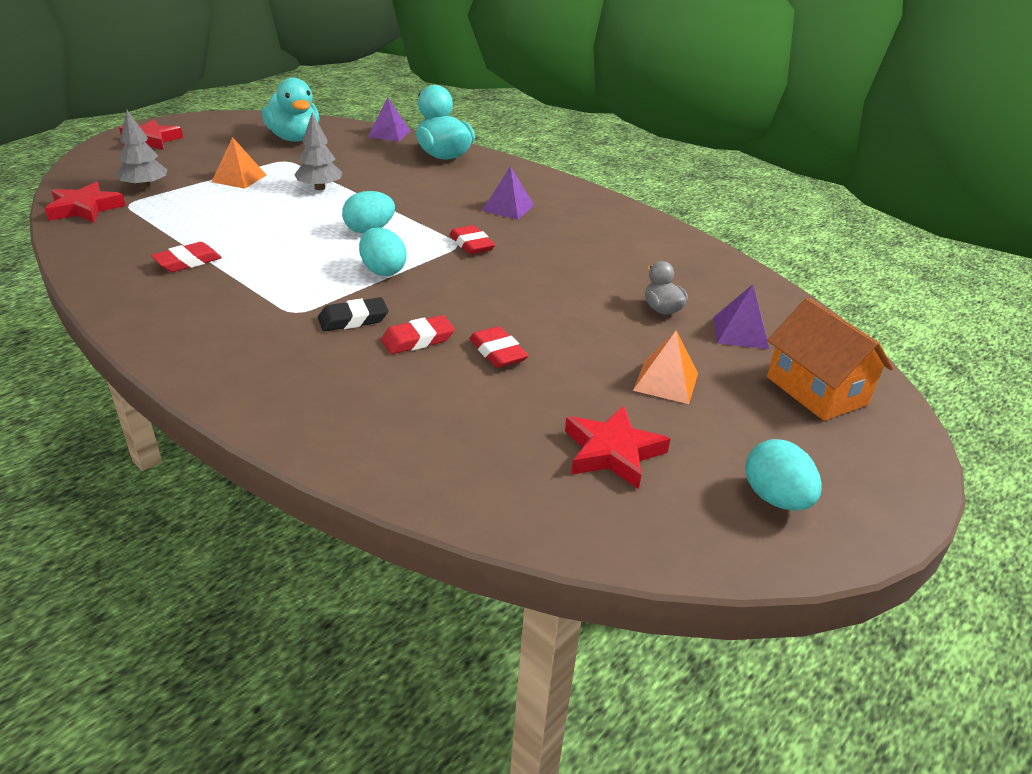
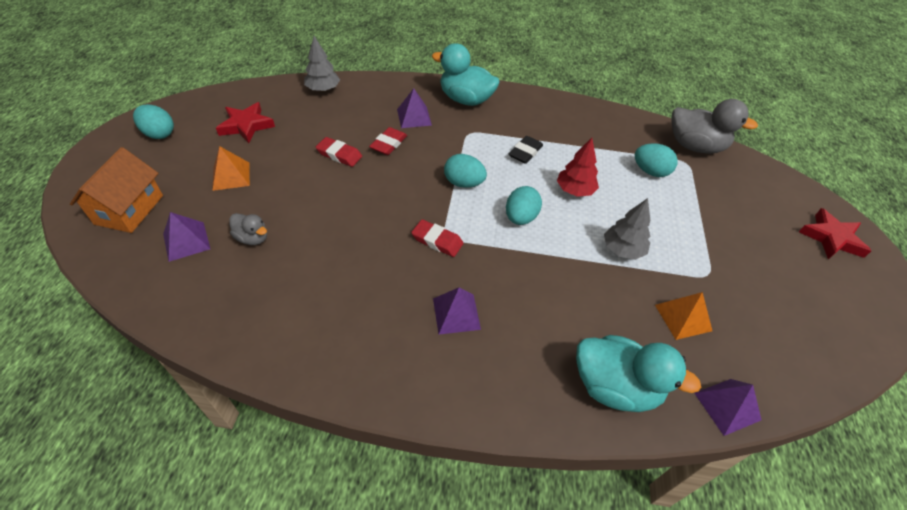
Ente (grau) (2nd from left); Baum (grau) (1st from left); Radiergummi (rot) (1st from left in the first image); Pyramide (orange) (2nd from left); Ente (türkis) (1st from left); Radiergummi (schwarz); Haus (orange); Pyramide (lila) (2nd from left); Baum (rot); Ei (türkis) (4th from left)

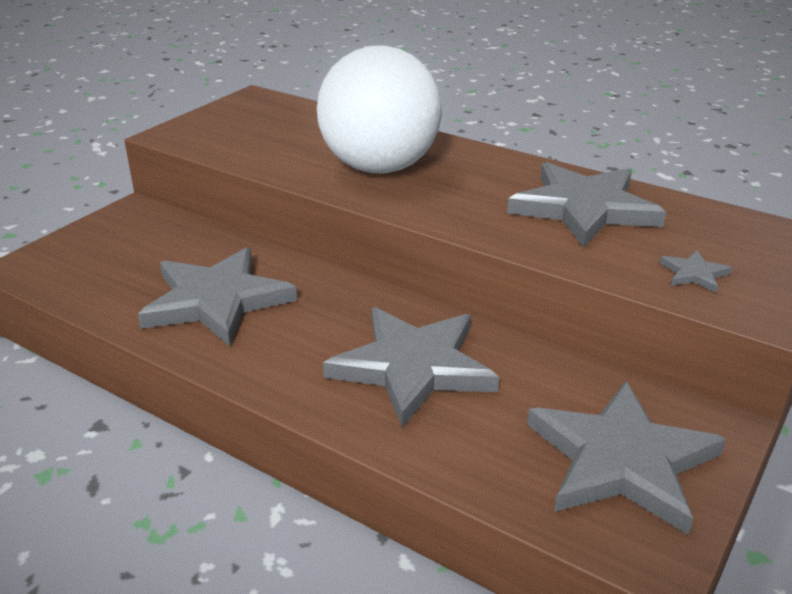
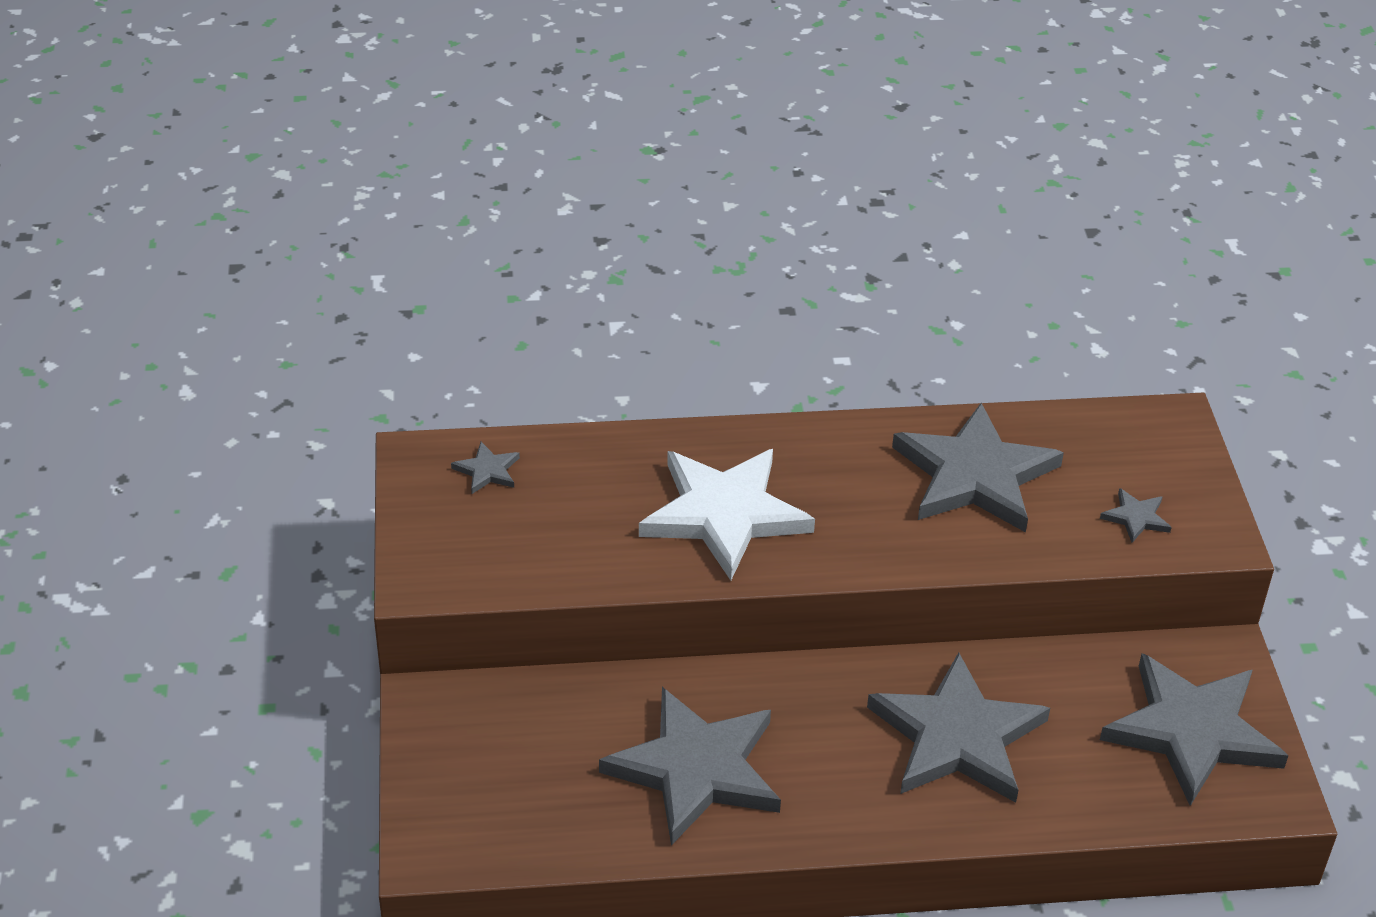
Stern (weiß); Stern (grau) (1st from left)

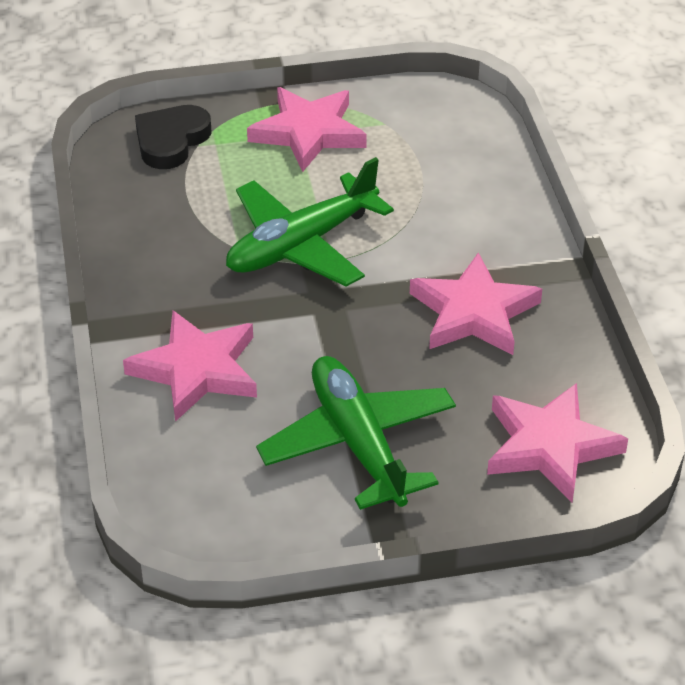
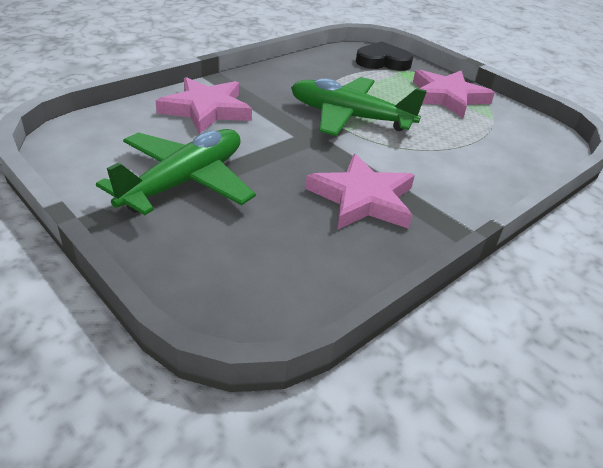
Stern (rosa) (4th from left in the first image)

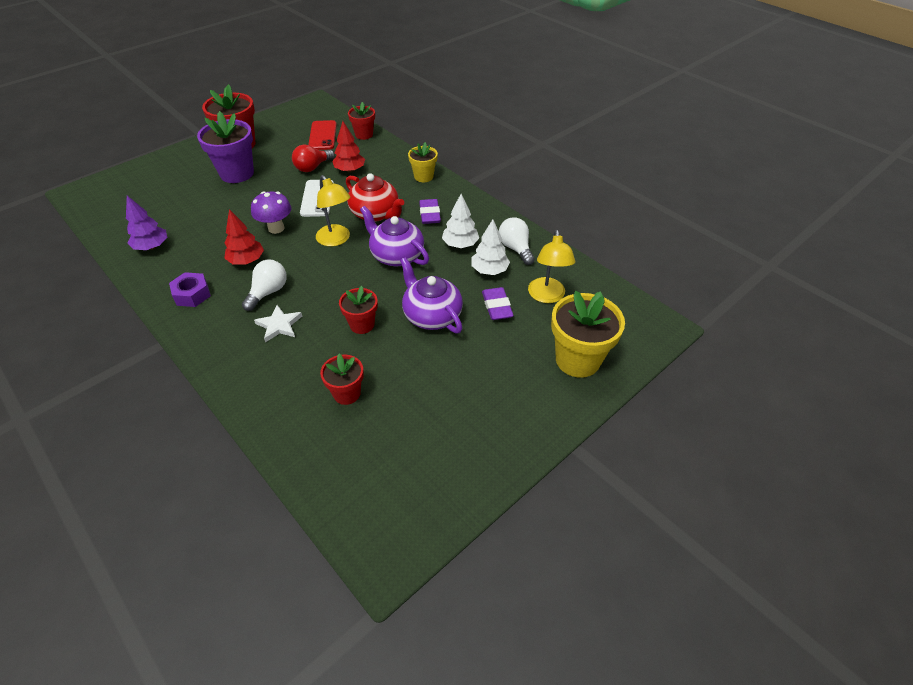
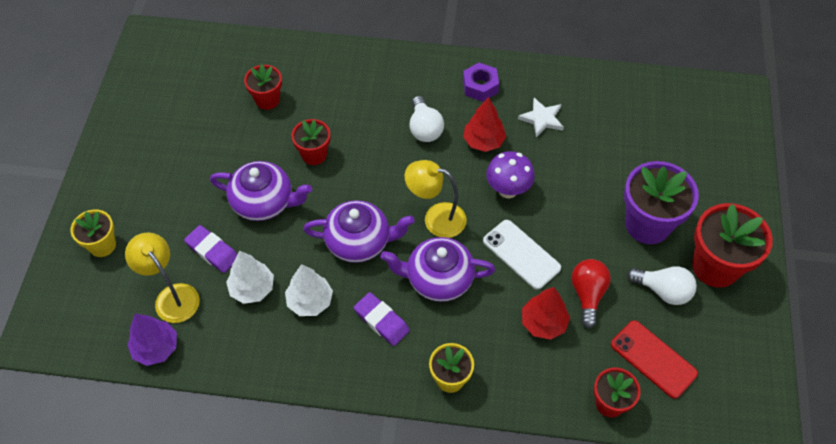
Baum (lila); Stern (weiß); Teekanne (lila) (3rd from left); Glühbirne (weiß) (2nd from left); Blumentopf (gelb) (1st from left)

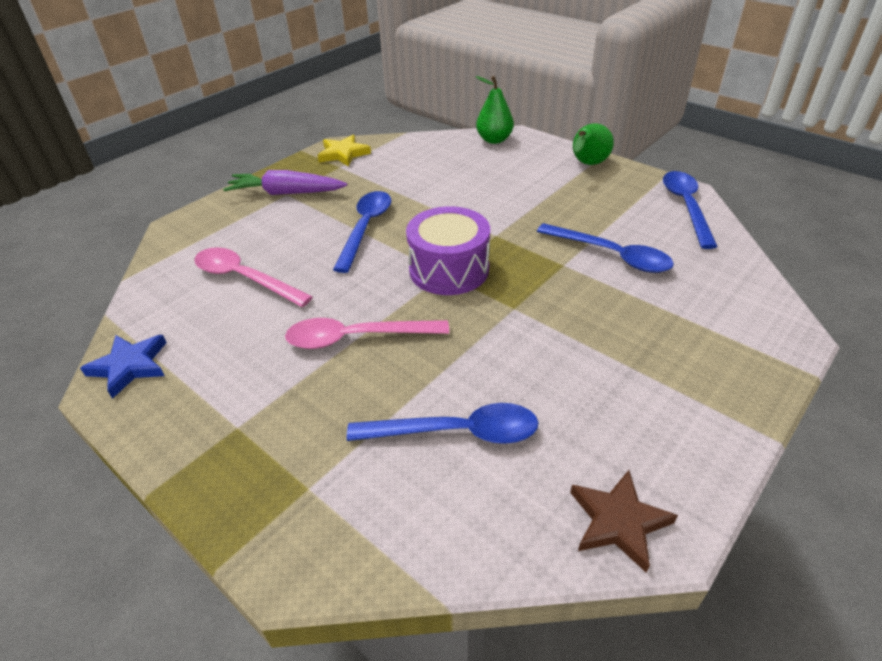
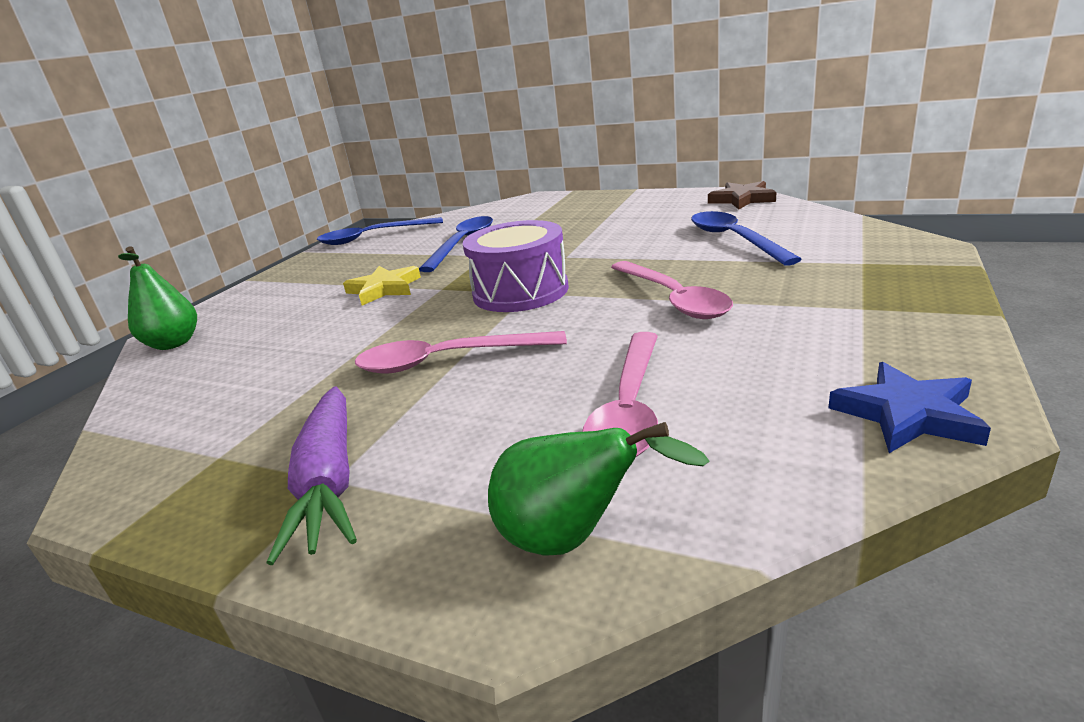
Stern (gelb); Löffel (rosa) (1st from left); Birne (grün) (2nd from left)

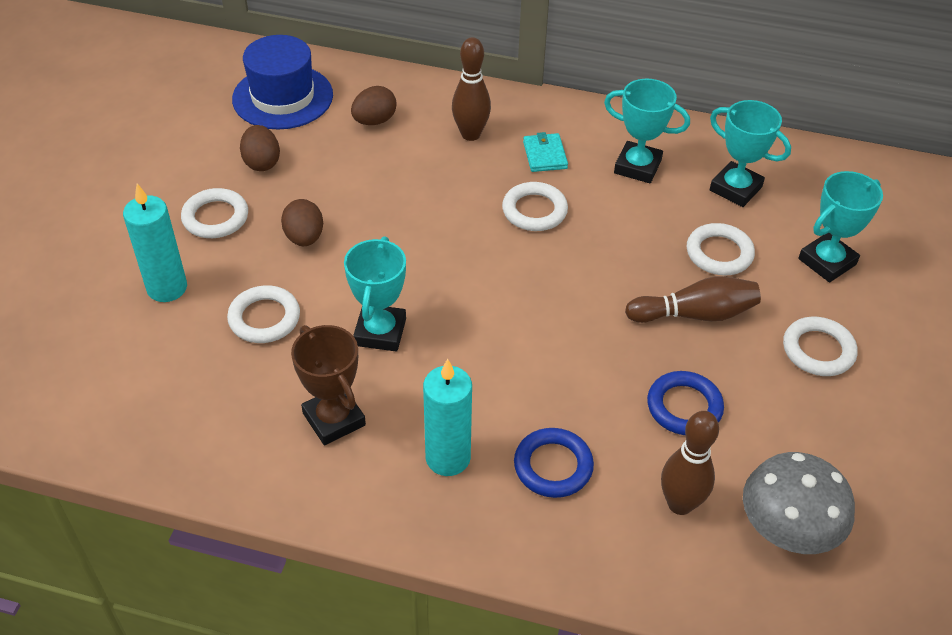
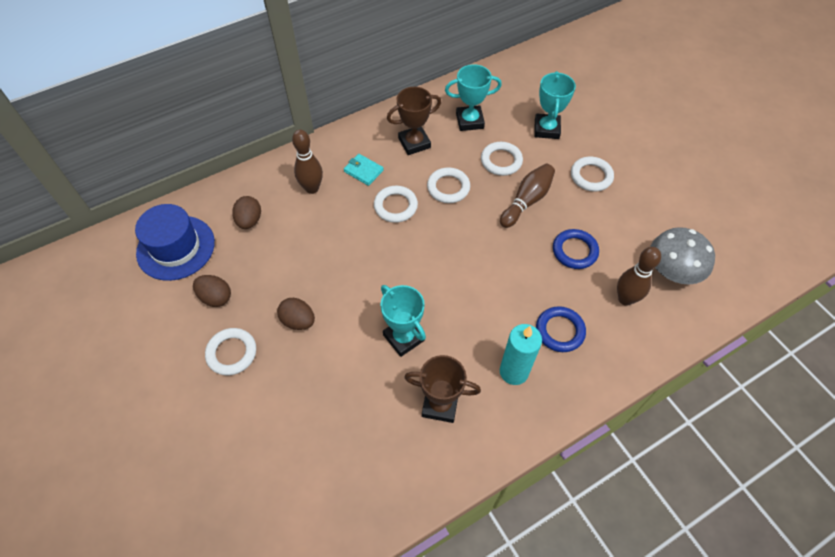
Kerze (türkis) (1st from left in the first image); Ring (weiß) (3rd from left); Pokal (braun) (1st from left)

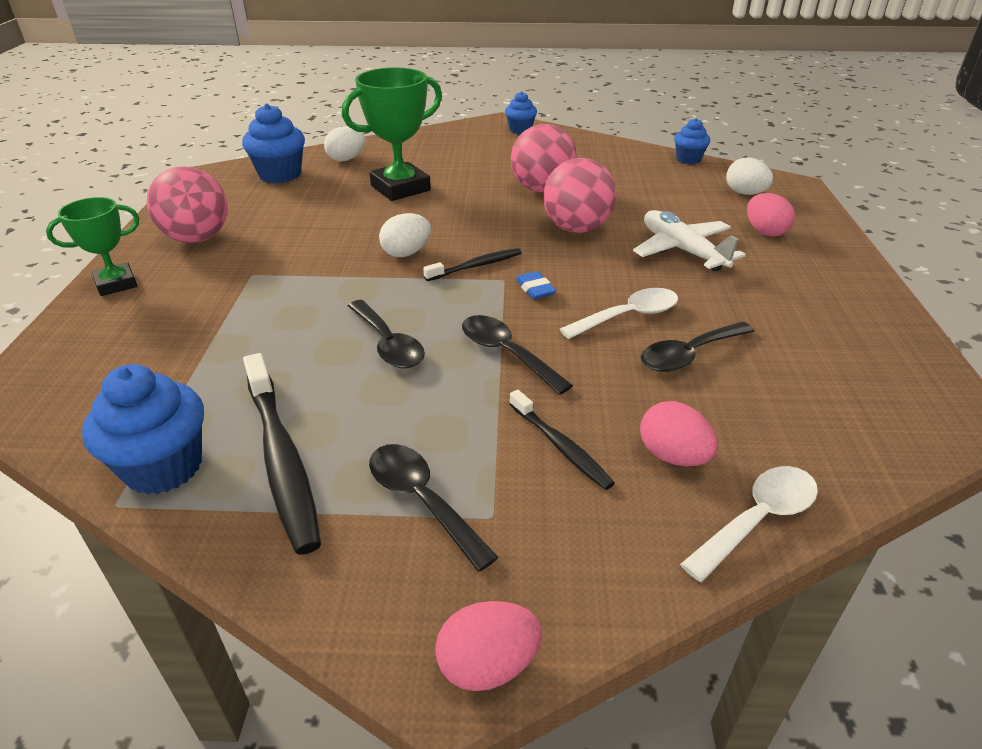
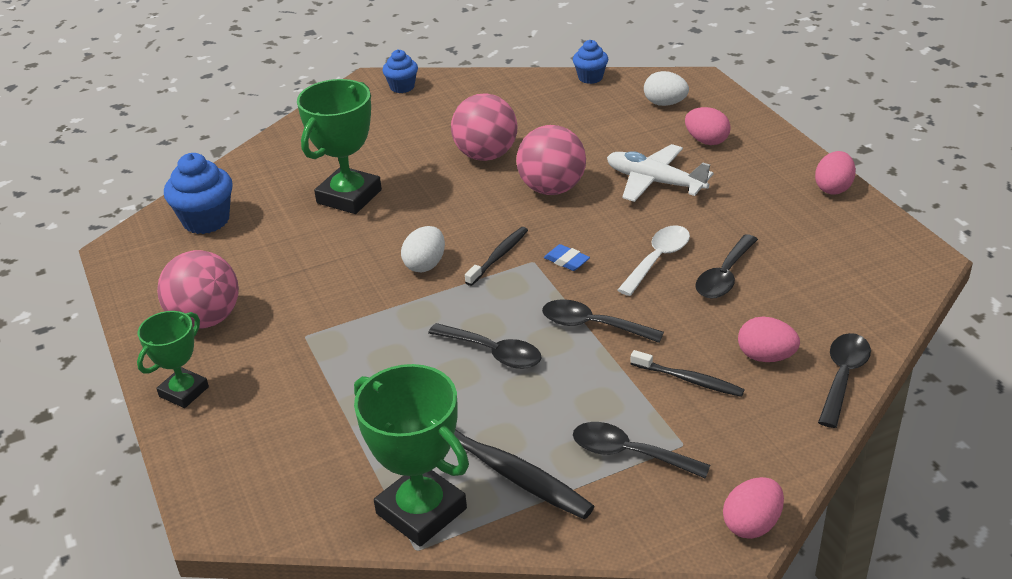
Pokal (grün) (3rd from left); Ei (weiß) (1st from left in the first image); Löffel (schwarz) (5th from left); Ei (rosa) (4th from left)

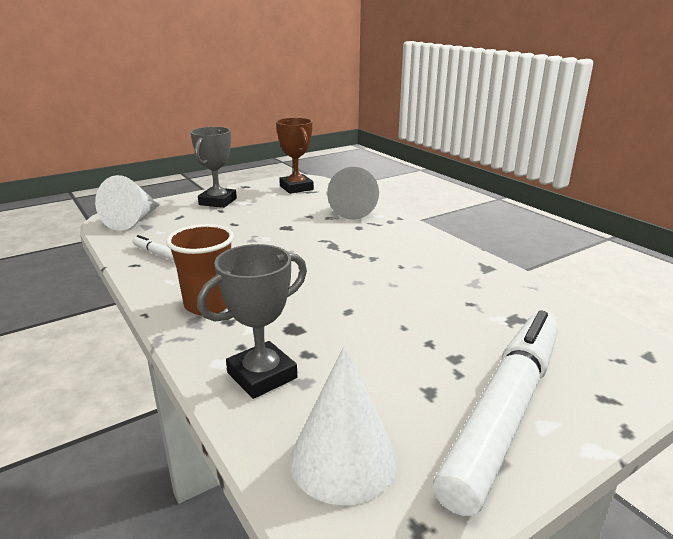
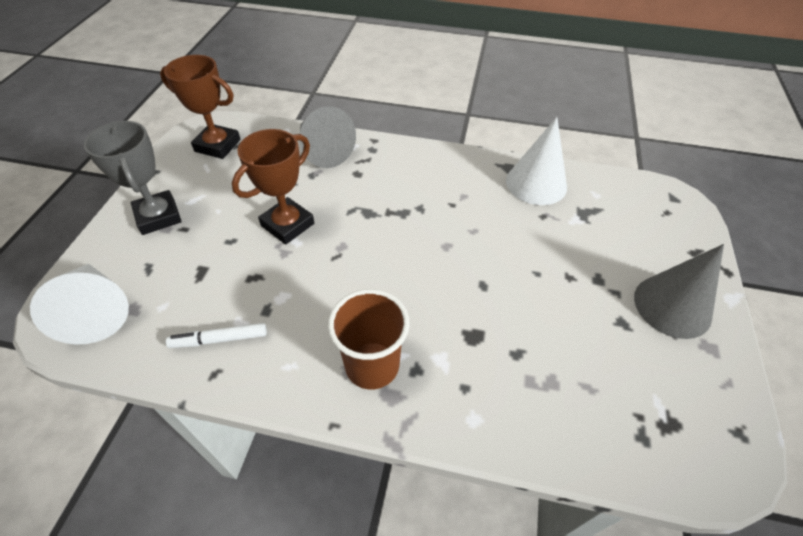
Pokal (grau) (2nd from left in the first image); Kegel (weiß) (2nd from left); Kegel (grau) (2nd from left); Pokal (braun) (2nd from left)

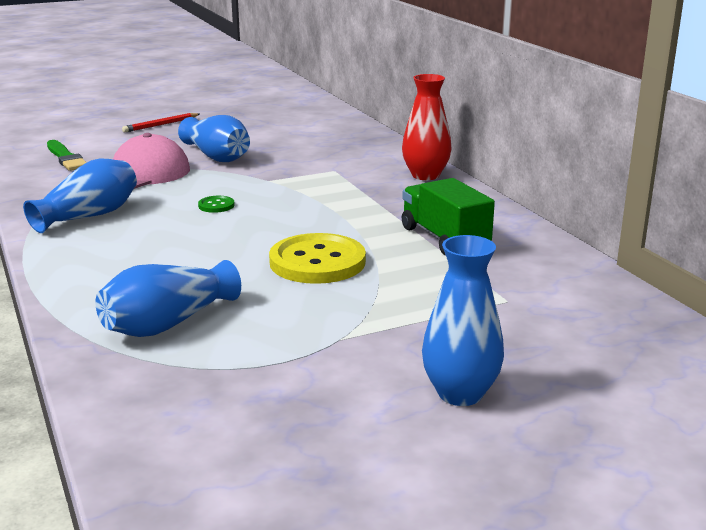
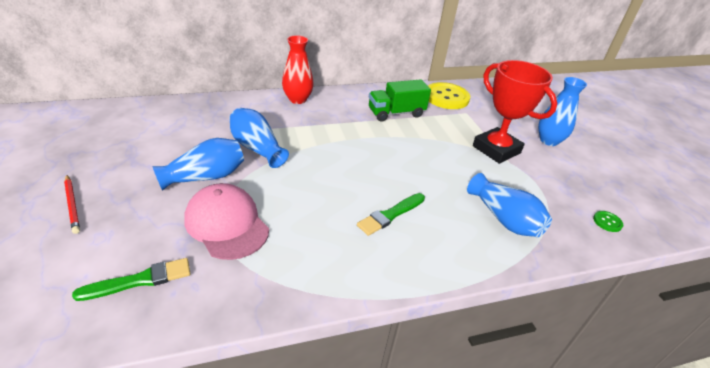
Vase (blau) (2nd from left); Knopf (grün); Knopf (gelb); Pinsel (grün) (2nd from left); Pokal (rot)

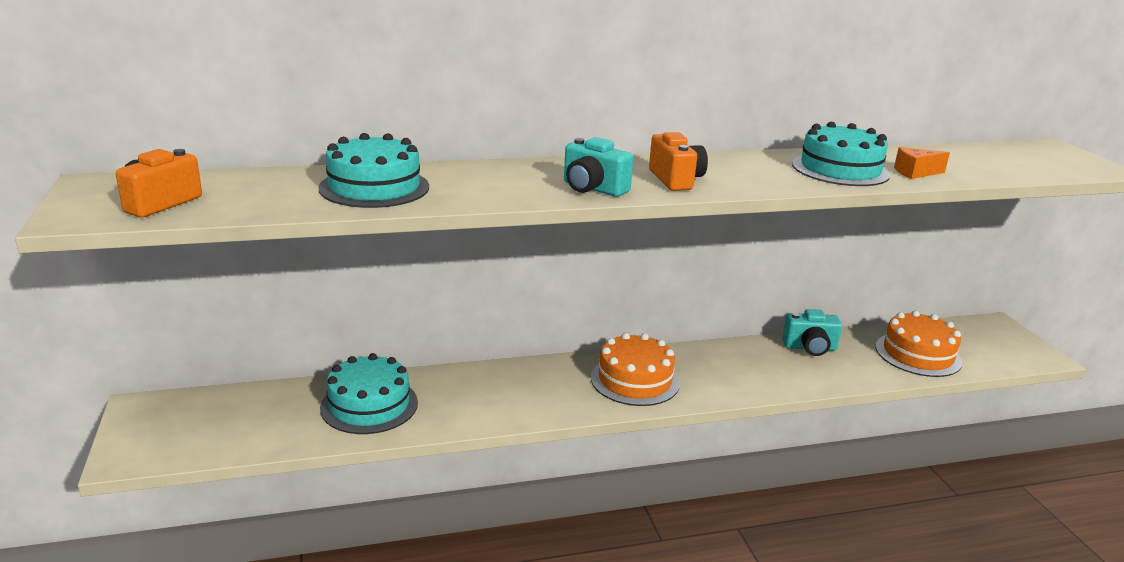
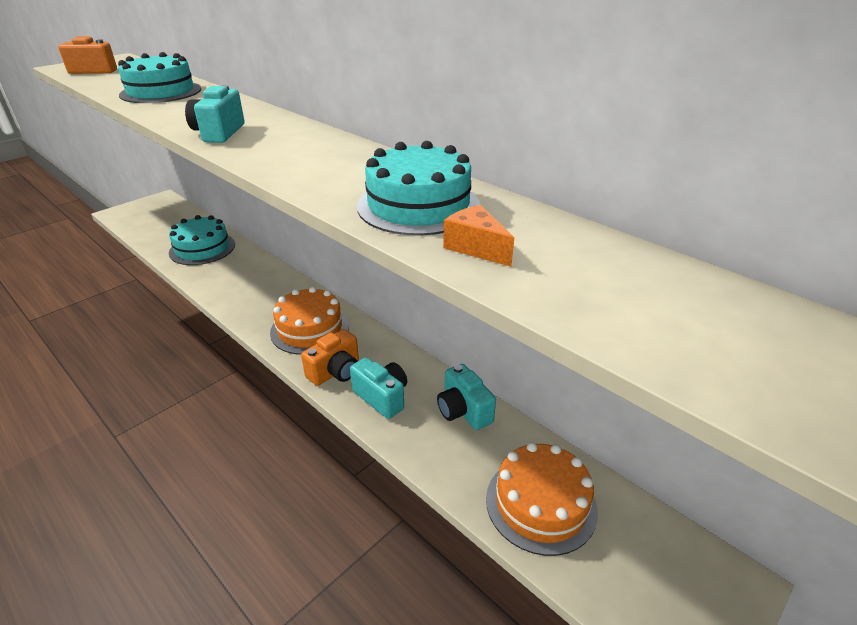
Kamera (orange) (2nd from left); Kamera (türkis) (2nd from left)

